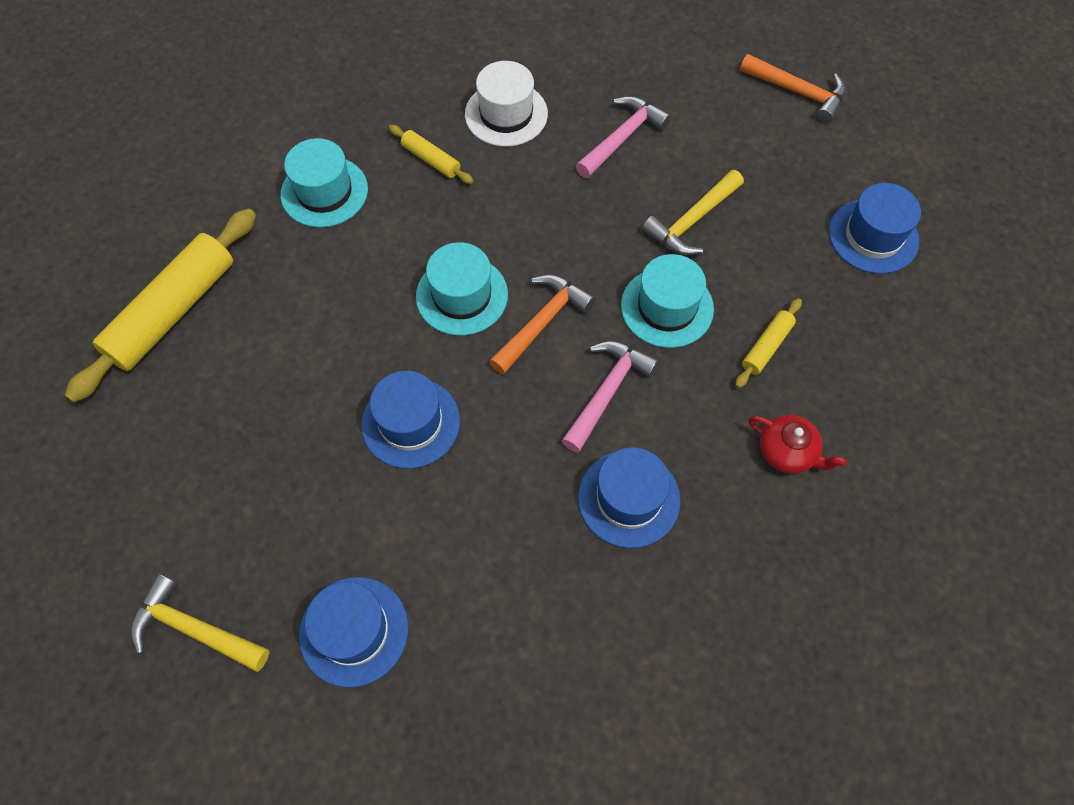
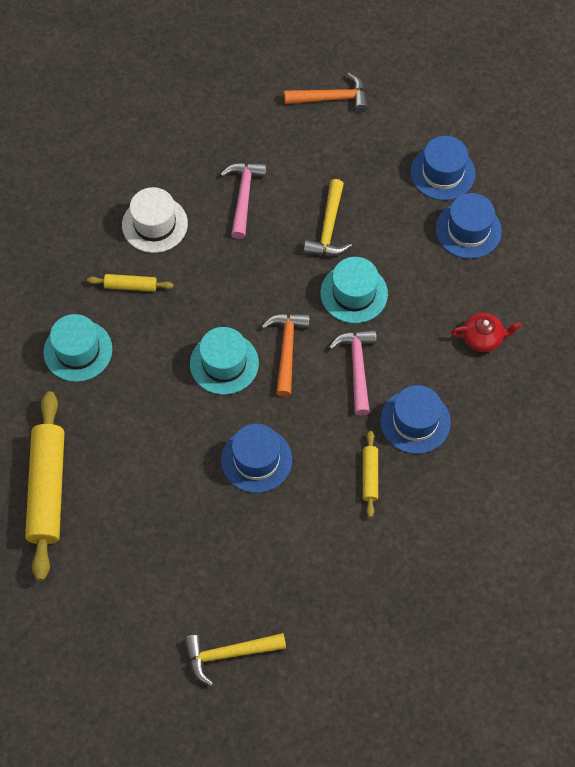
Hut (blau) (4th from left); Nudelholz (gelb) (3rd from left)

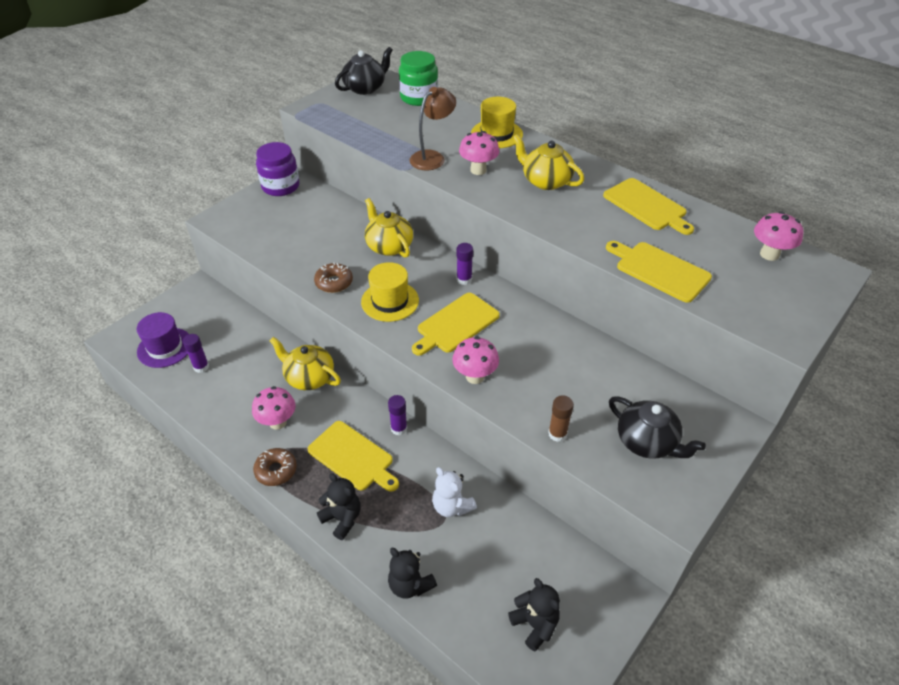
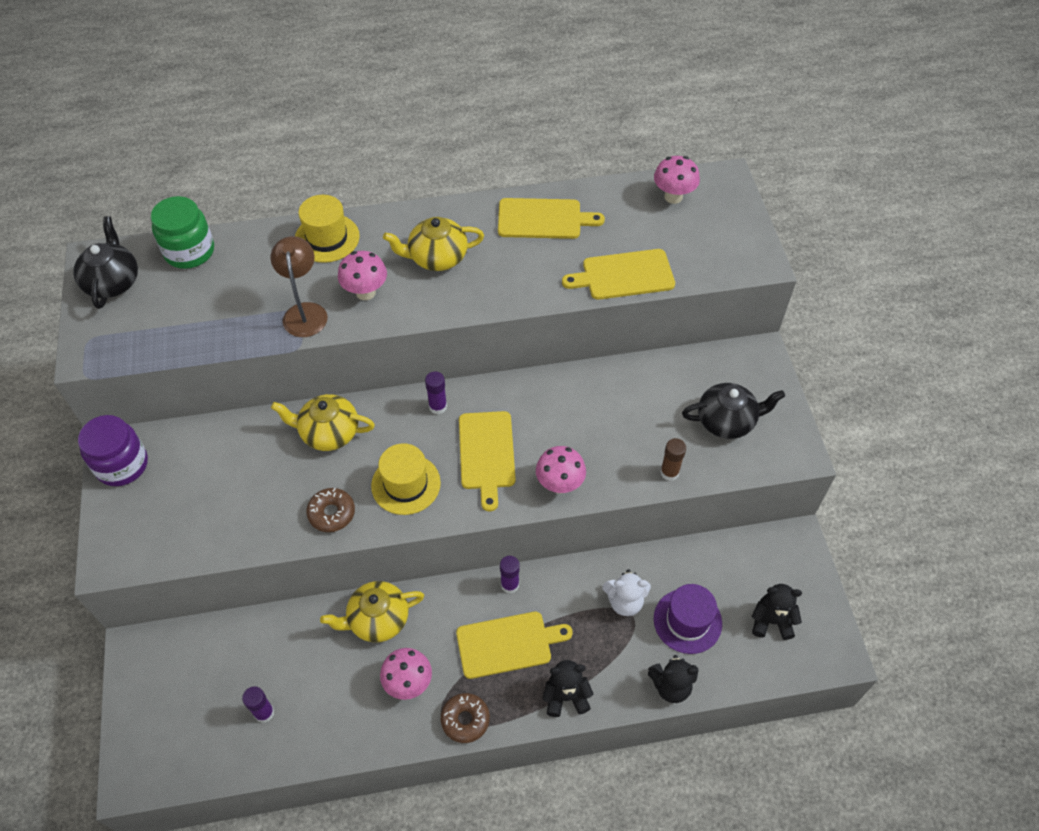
Hut (lila)

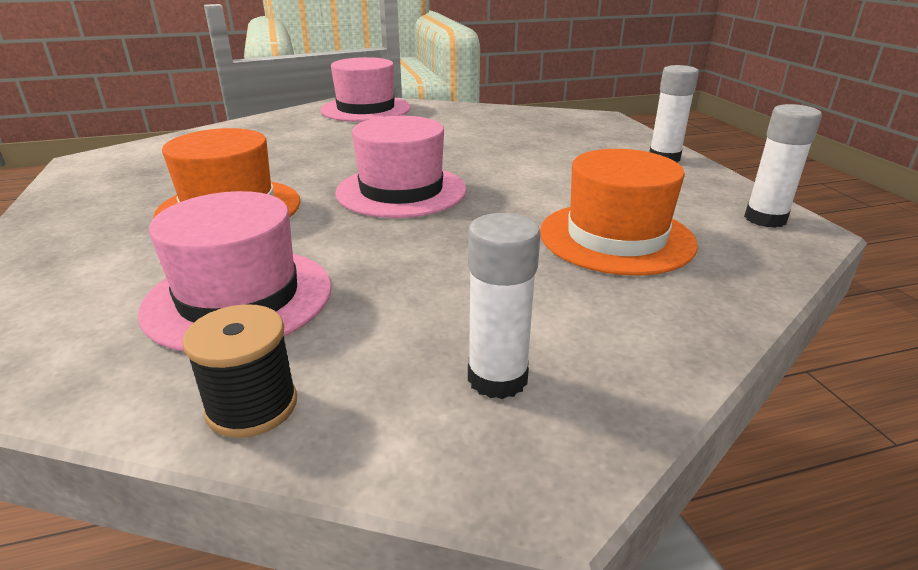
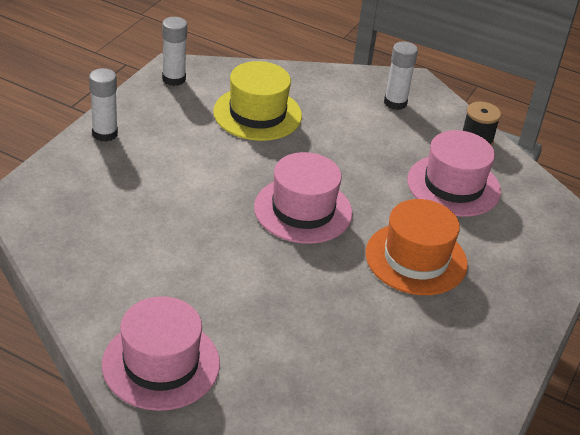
Hut (gelb)

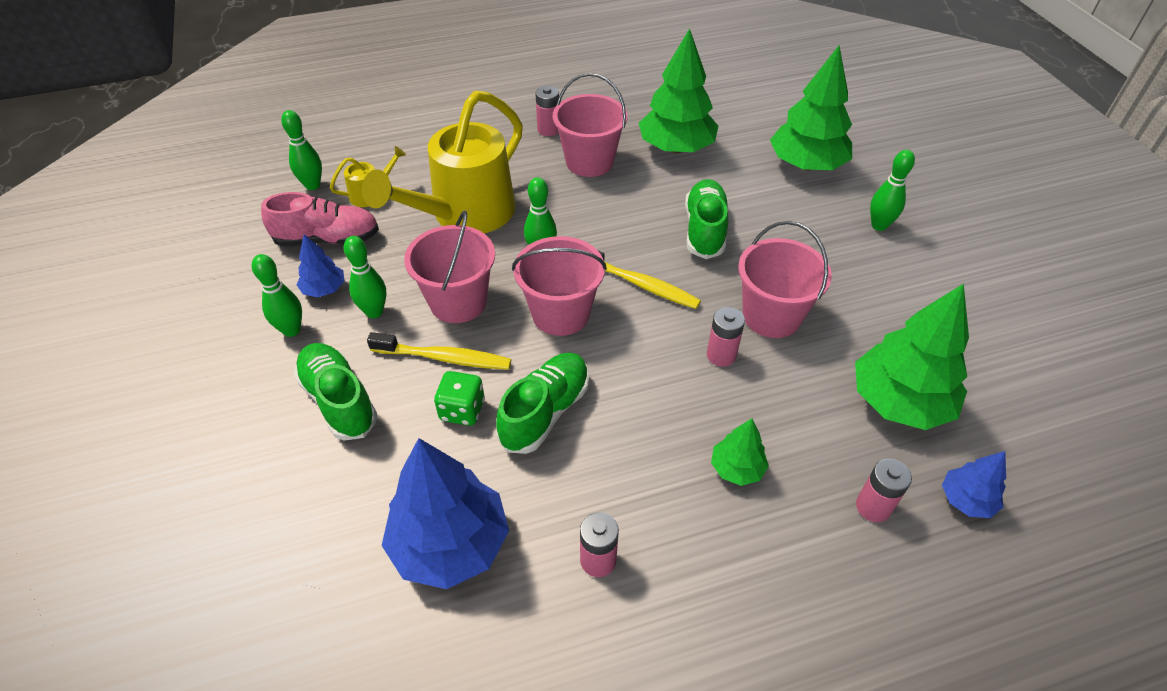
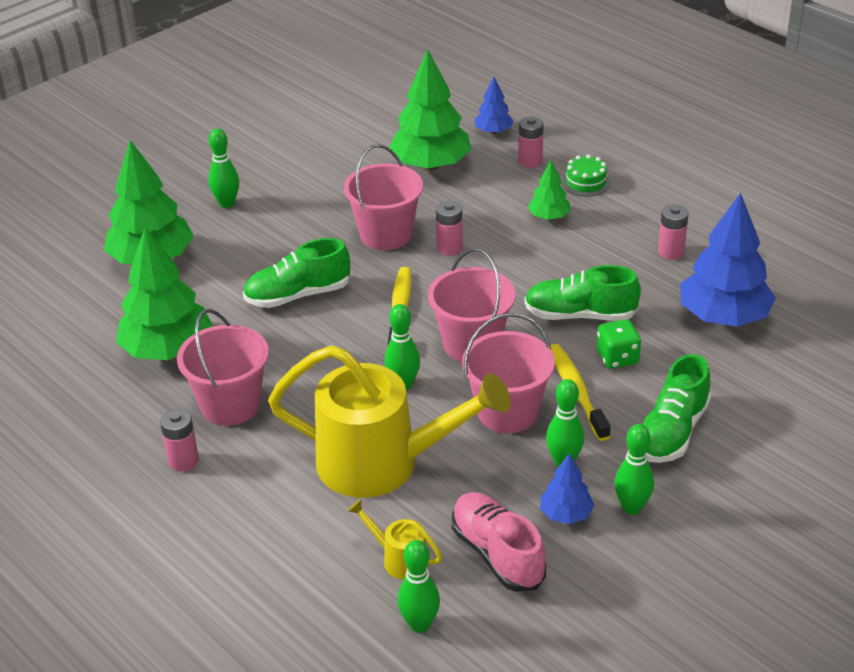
Kuchen (grün)

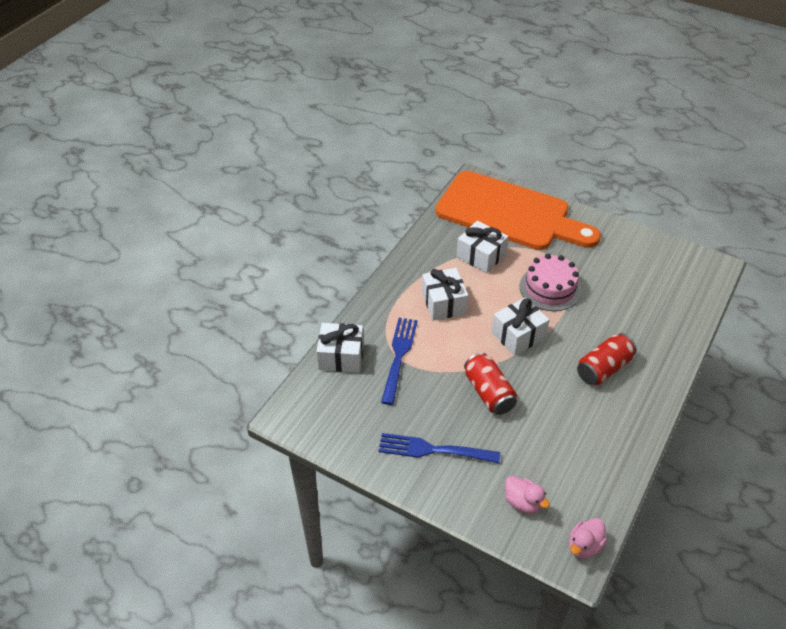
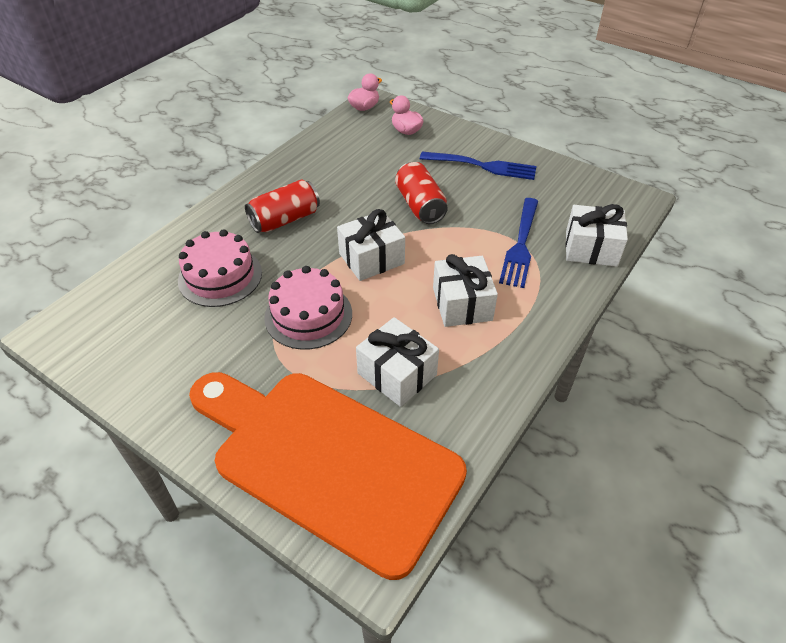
Kuchen (rosa) (1st from left)

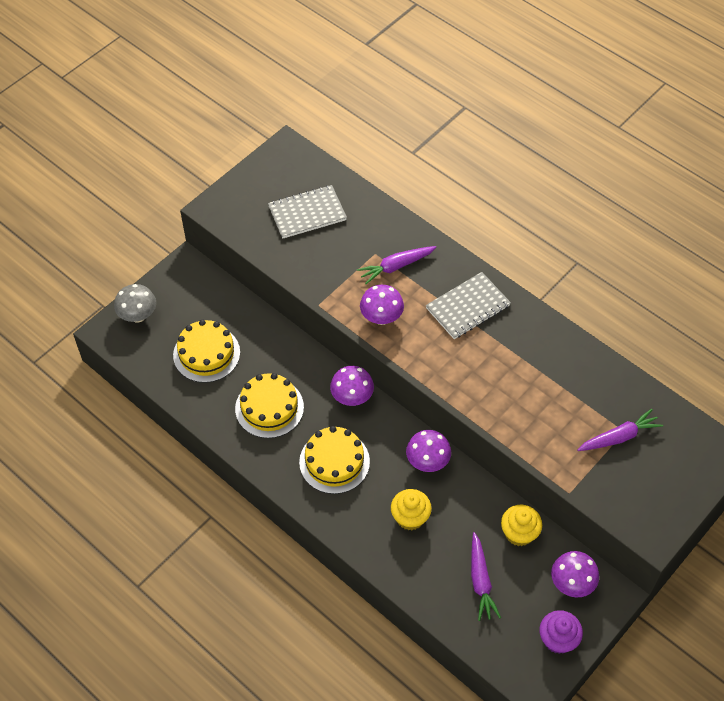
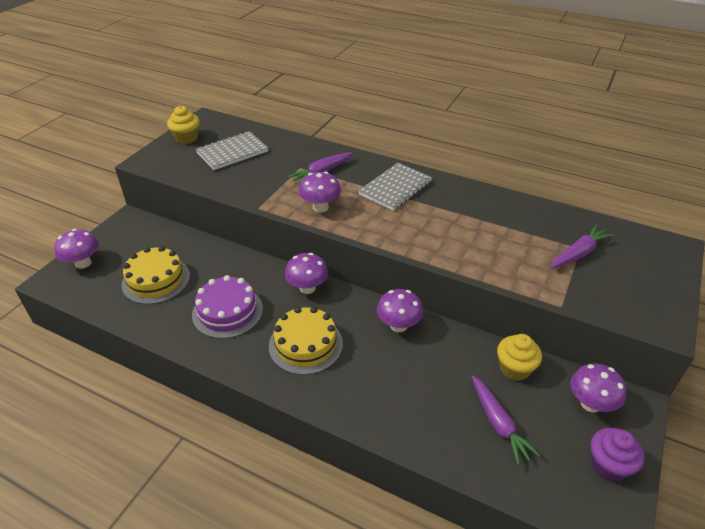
Pilz (lila) (1st from left); Kuchen (lila); Muffin (gelb) (1st from left)

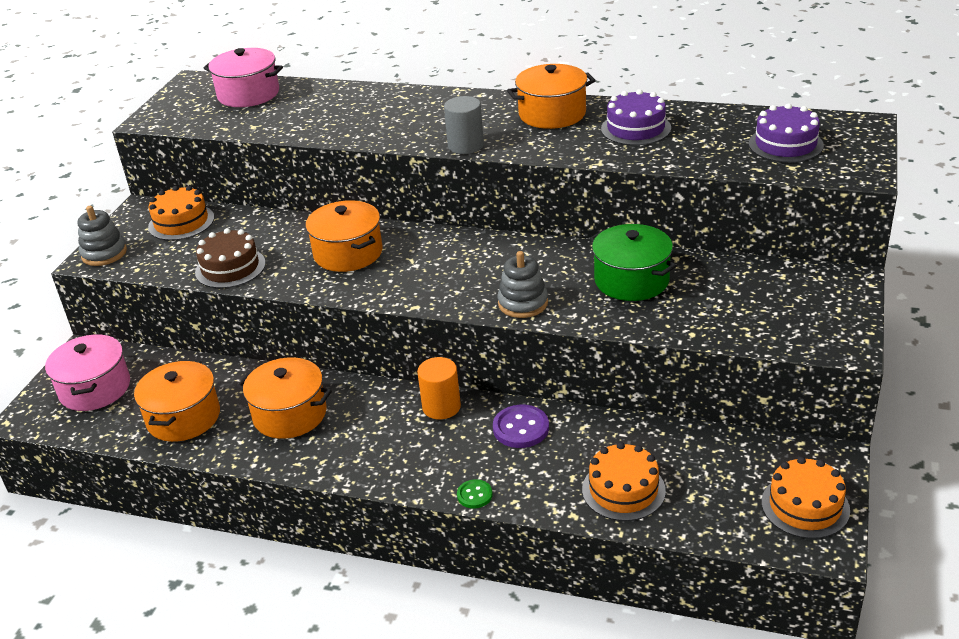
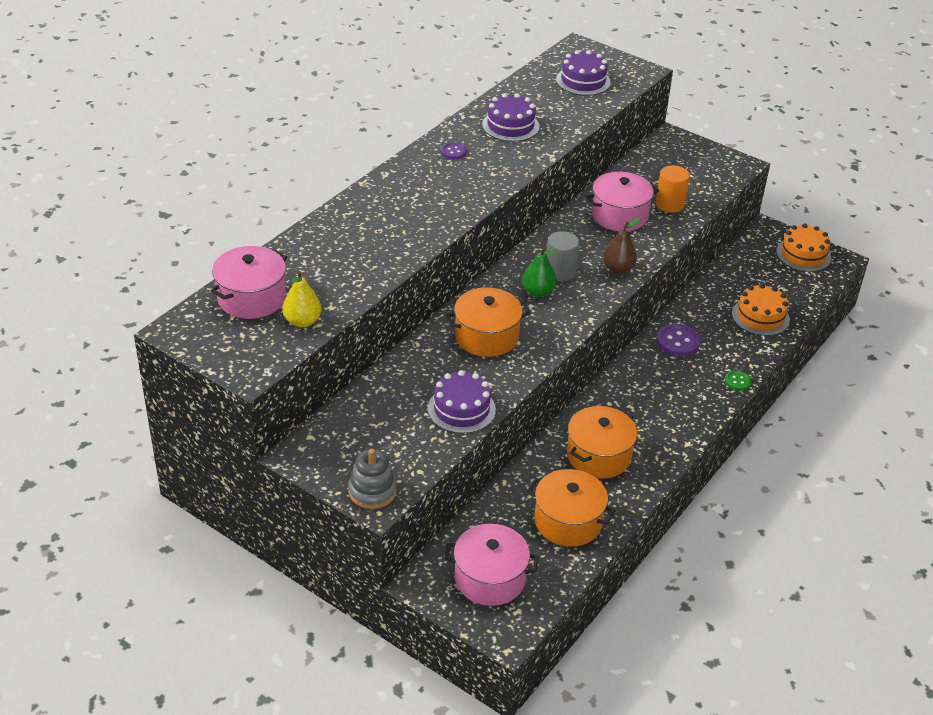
Kuchen (orange) (1st from left in the first image); Kuchen (lila) (1st from left); Vollzylinder (orange); Vollzylinder (grau); Birne (braun); Knopf (lila) (1st from left); Kochtopf (rosa) (3rd from left); Birne (gelb); Birne (grün)

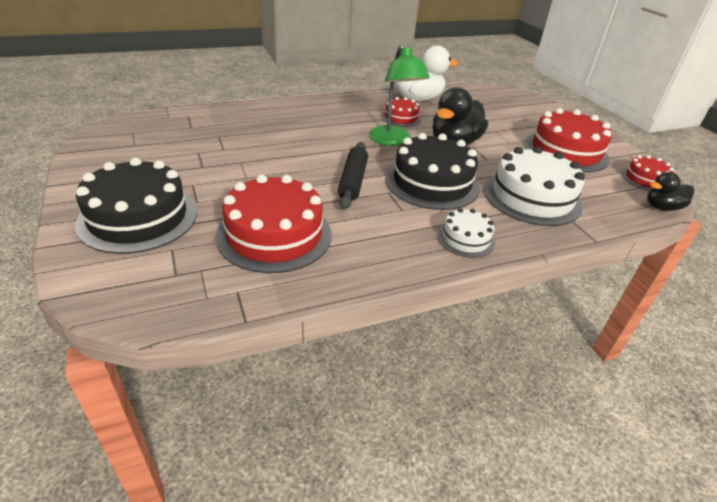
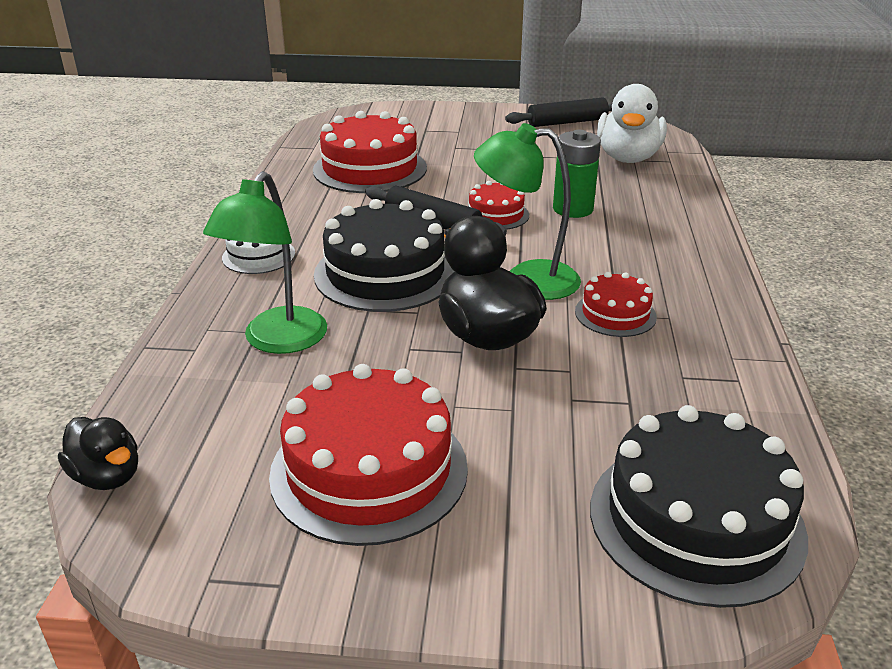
Kuchen (schwarz) (2nd from left); Ente (weiß); Lampe (grün) (1st from left); Kuchen (rot) (3rd from left); Ente (schwarz) (1st from left); Nudelholz (schwarz) (2nd from left); Batterie (grün)

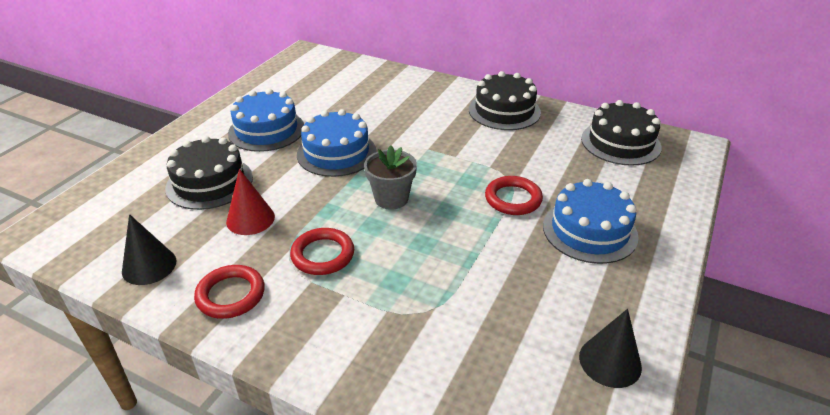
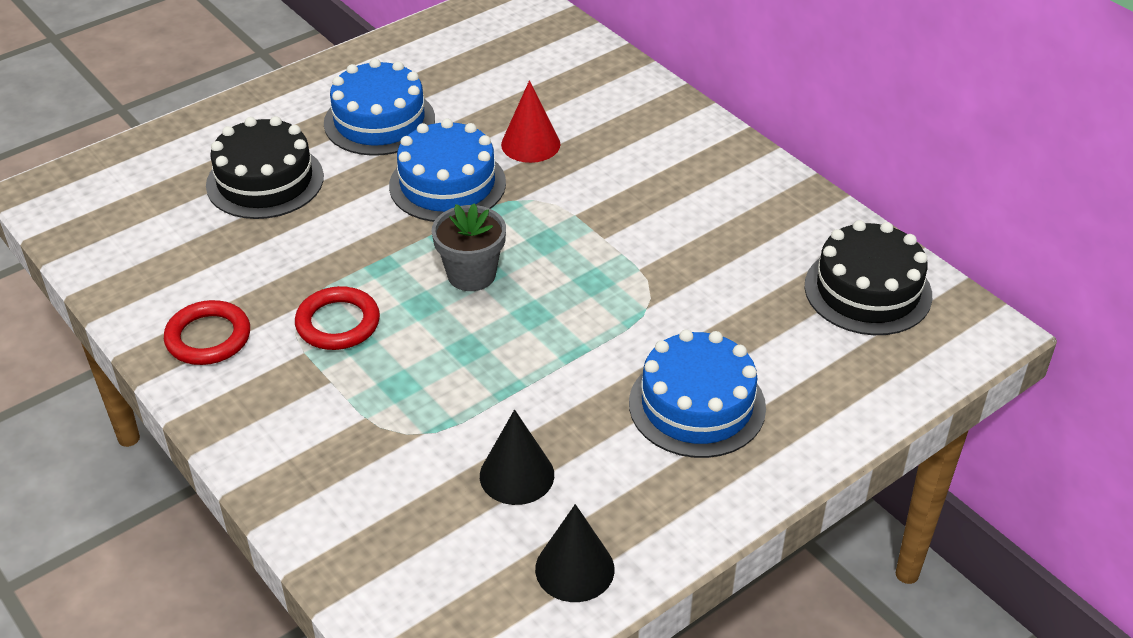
Kegel (schwarz) (1st from left); Kegel (rot); Kuchen (schwarz) (2nd from left in the first image); Ring (rot) (3rd from left in the first image)

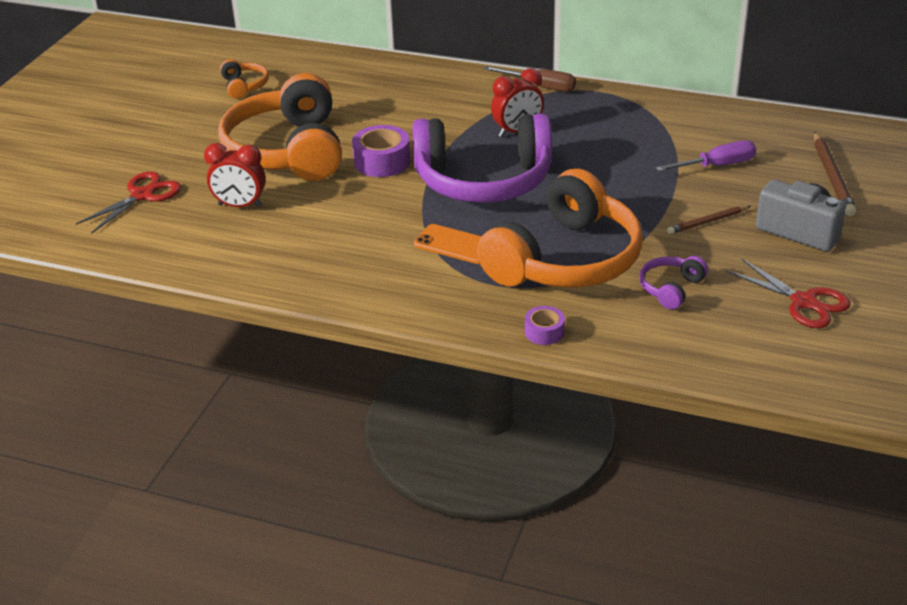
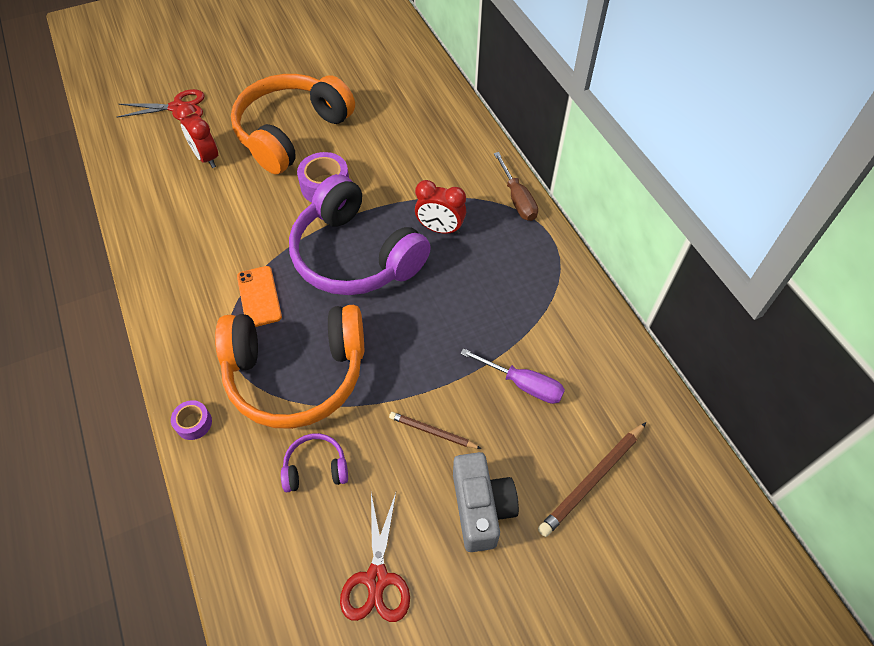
Kopfhörer (orange) (1st from left in the first image)

